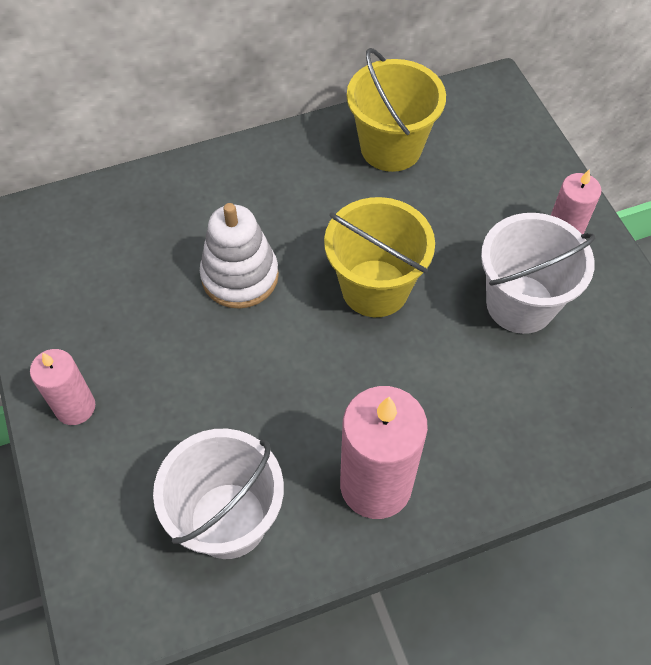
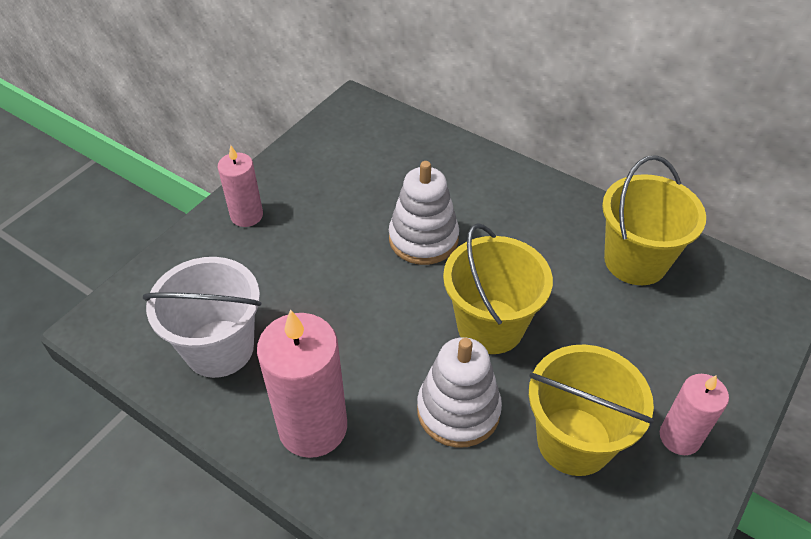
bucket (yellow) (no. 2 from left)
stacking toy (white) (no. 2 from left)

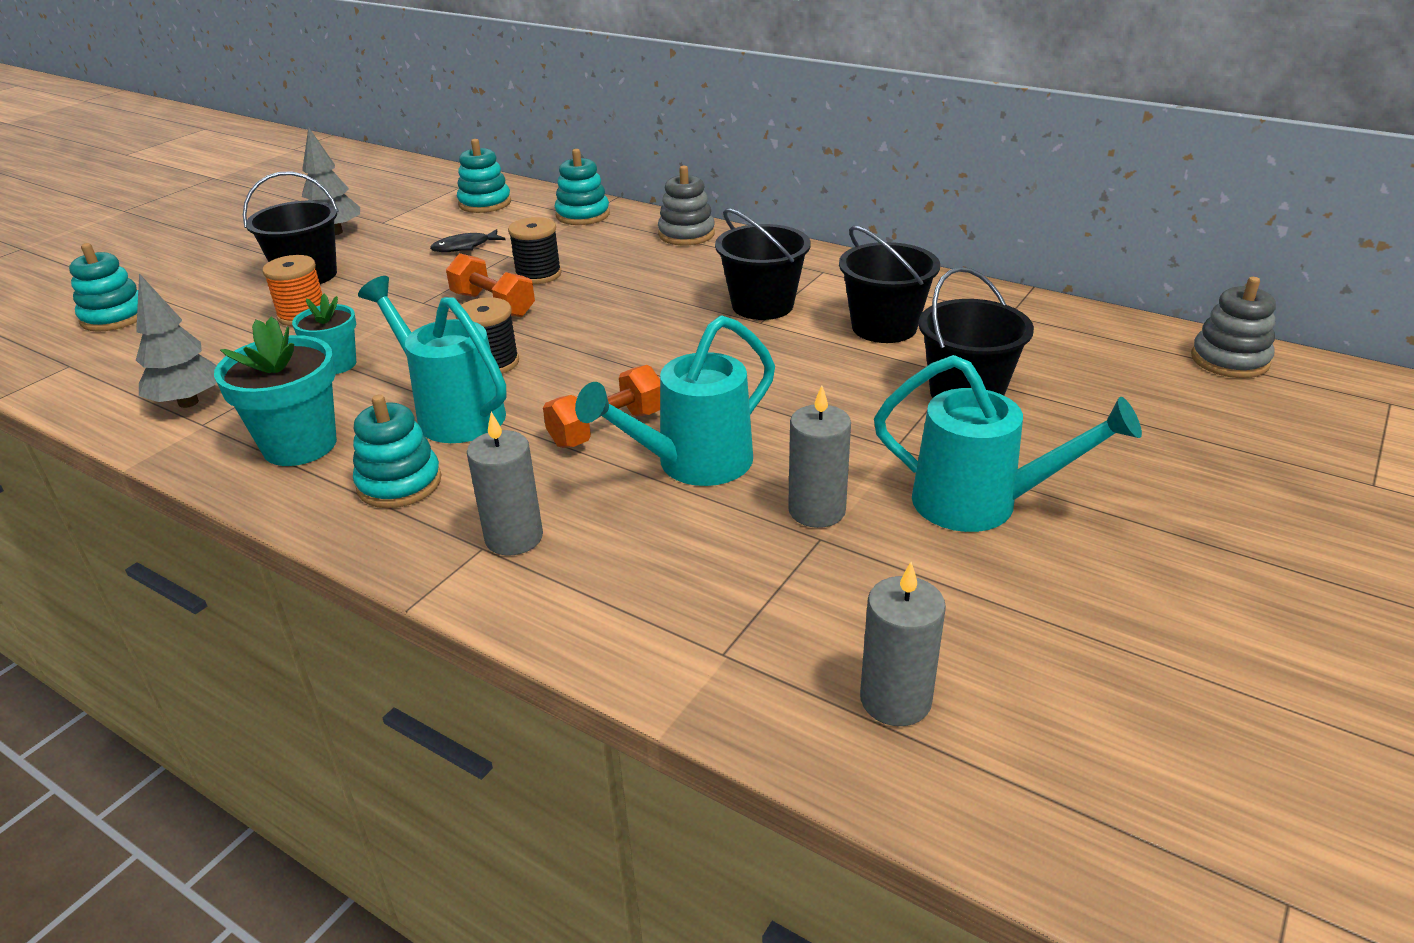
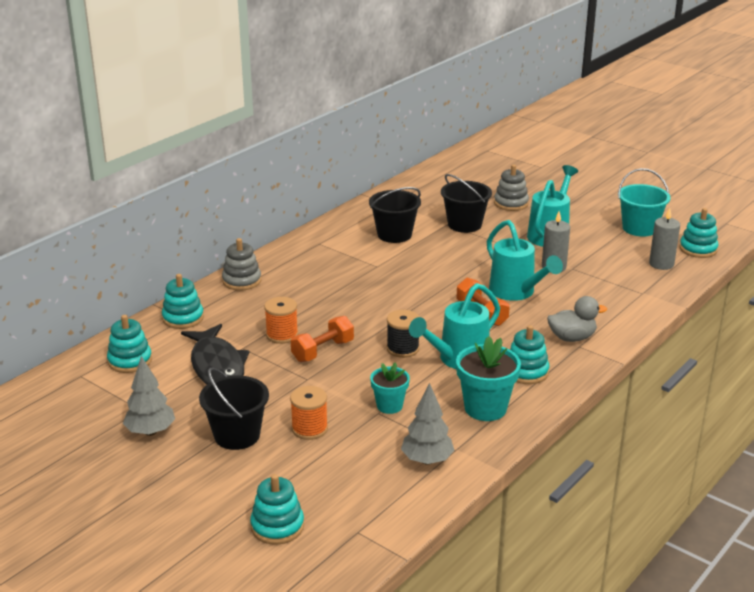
fish (black)
duck (grey)
spool (orange) (no. 1 from left)
bucket (black) (no. 2 from left in the first image)
stacking toy (grey) (no. 2 from left)
bucket (turquoise)
stacking toy (turquoise) (no. 5 from left)

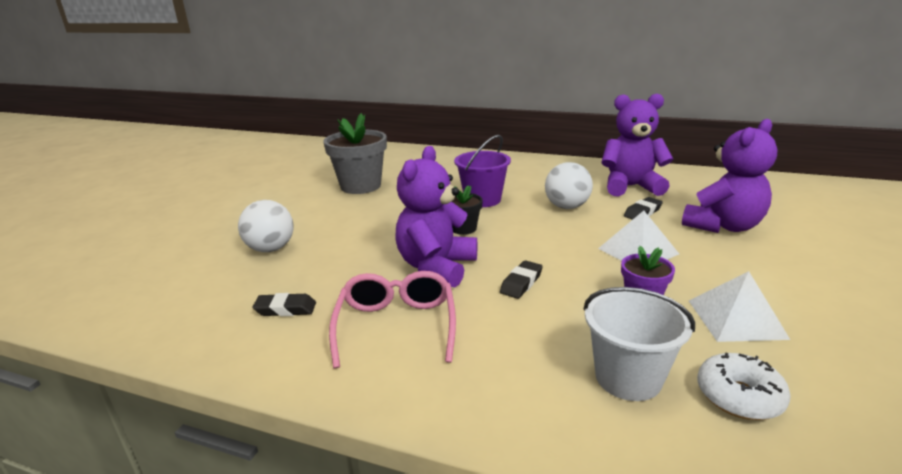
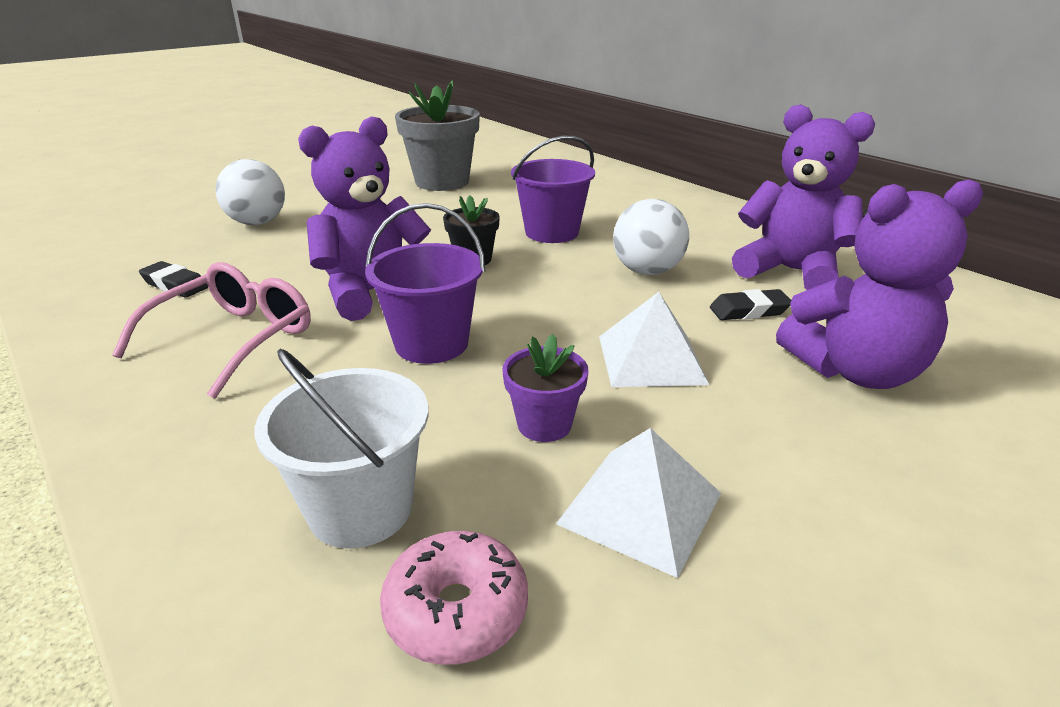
bucket (purple) (no. 1 from left)
donut (pink)

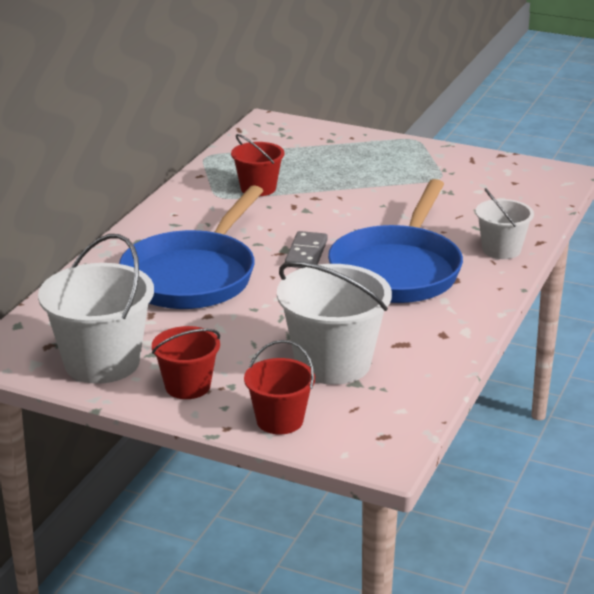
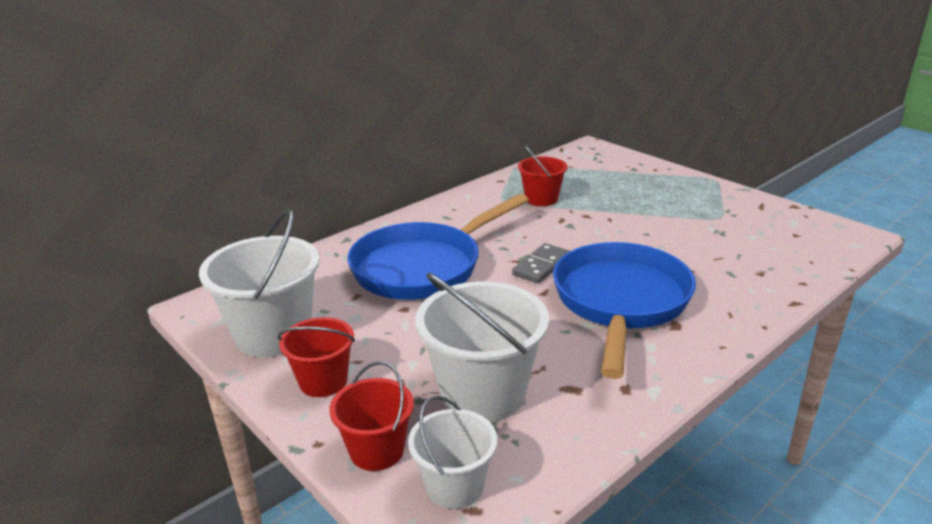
pan (blue) (no. 2 from left)
bucket (white) (no. 2 from left)

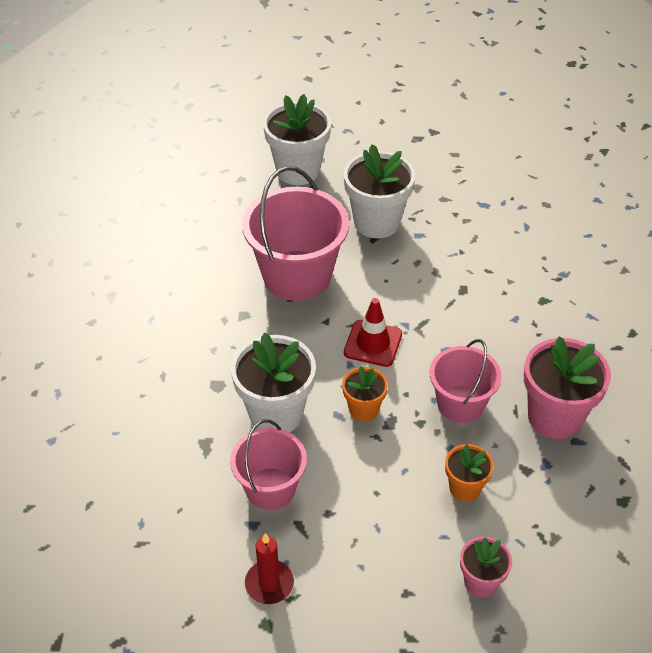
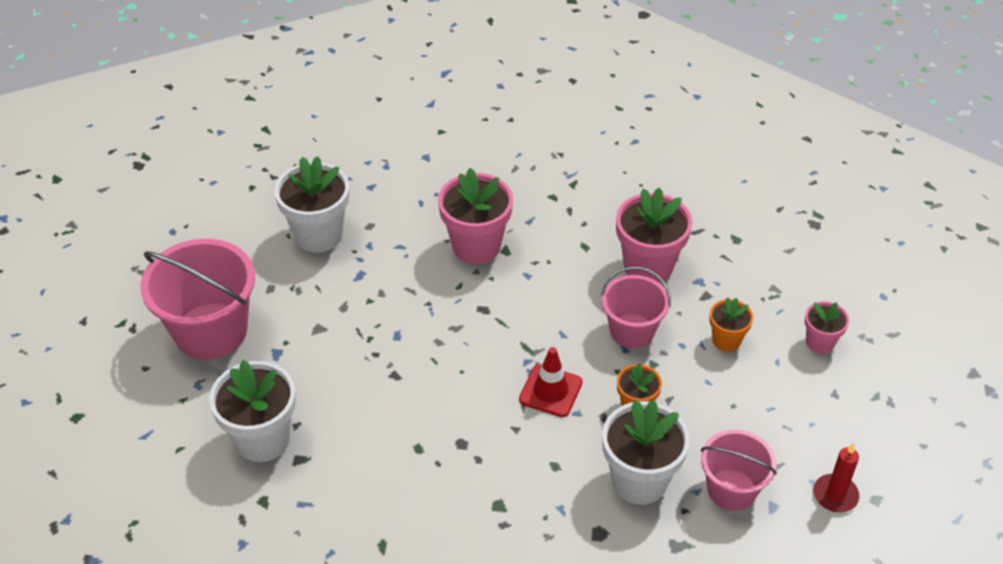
bucket (pink) (no. 1 from left)
flower pot (white) (no. 2 from left)
flower pot (pink) (no. 1 from left)

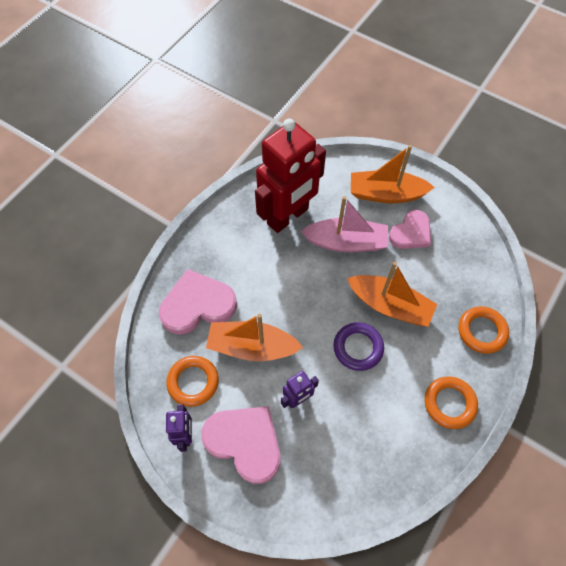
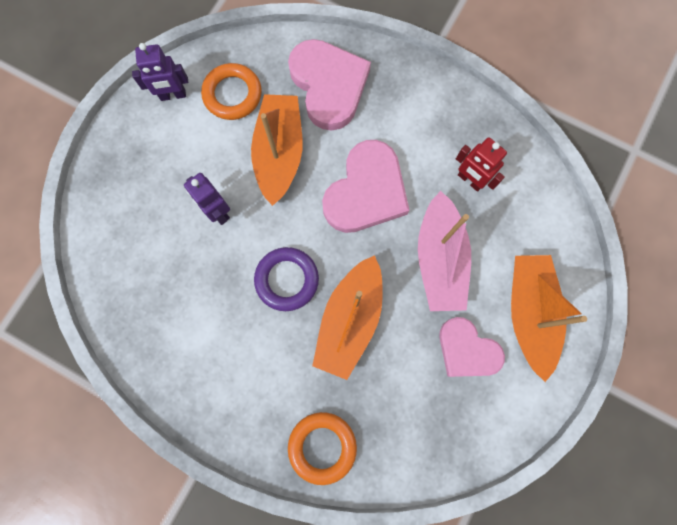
heart (pink) (no. 2 from left)
robot (red)
ring (orange) (no. 2 from left in the first image)

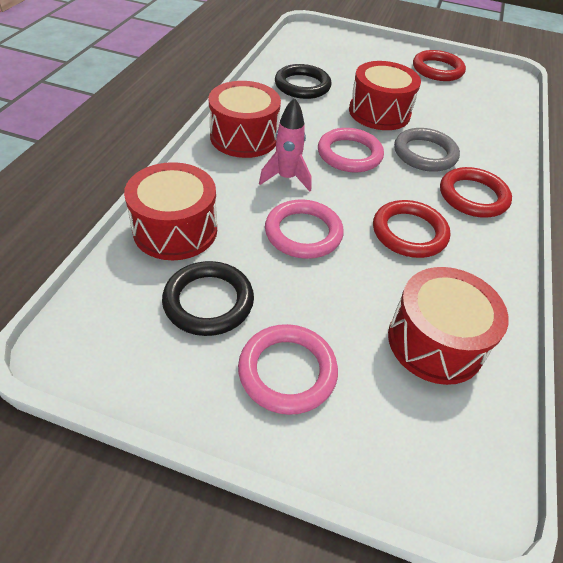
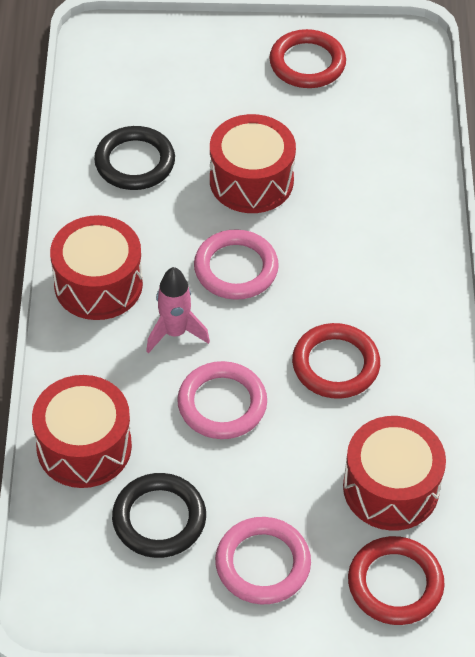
ring (grey)
ring (red) (no. 3 from left)

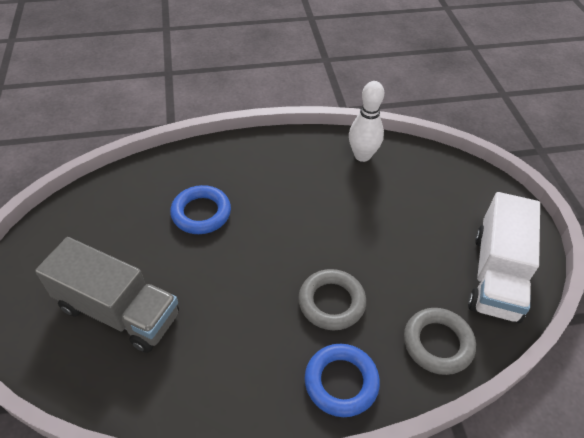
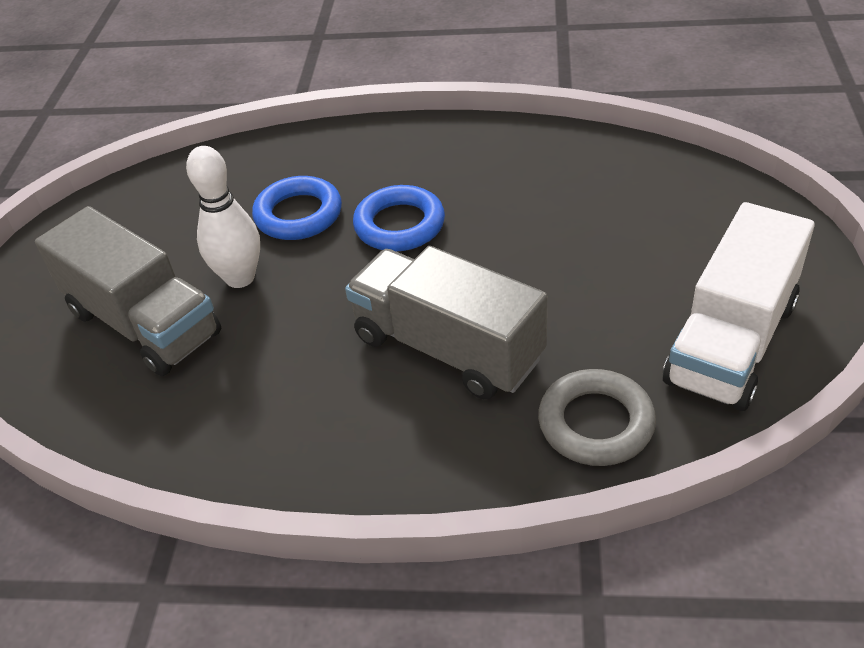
truck (grey) (no. 2 from left)
ring (blue) (no. 2 from left)
bowling pin (white)

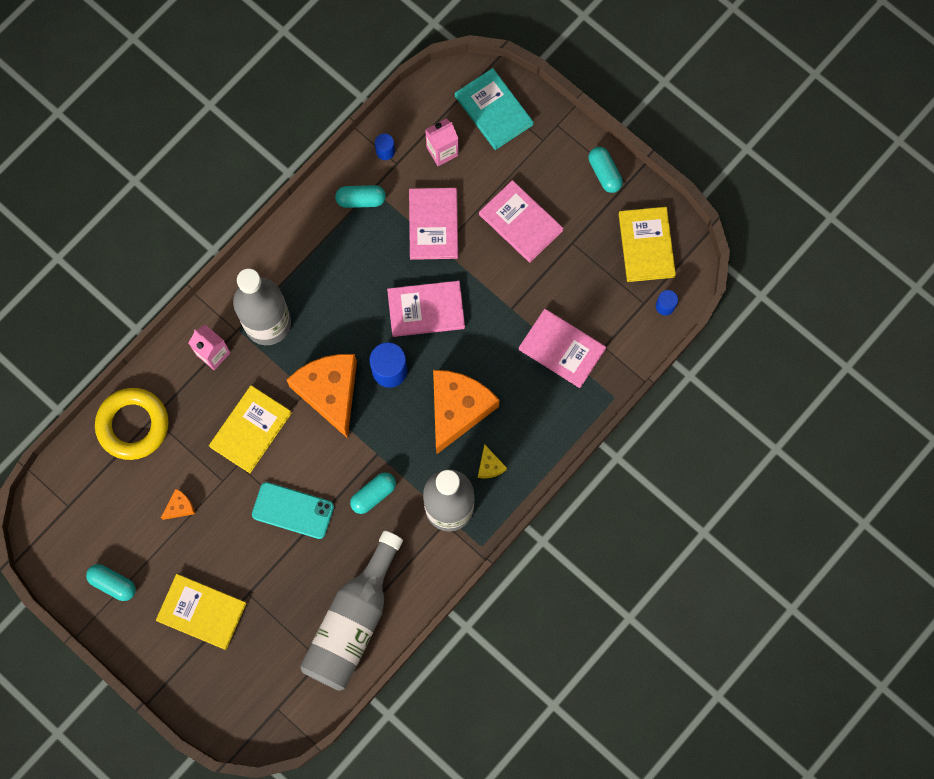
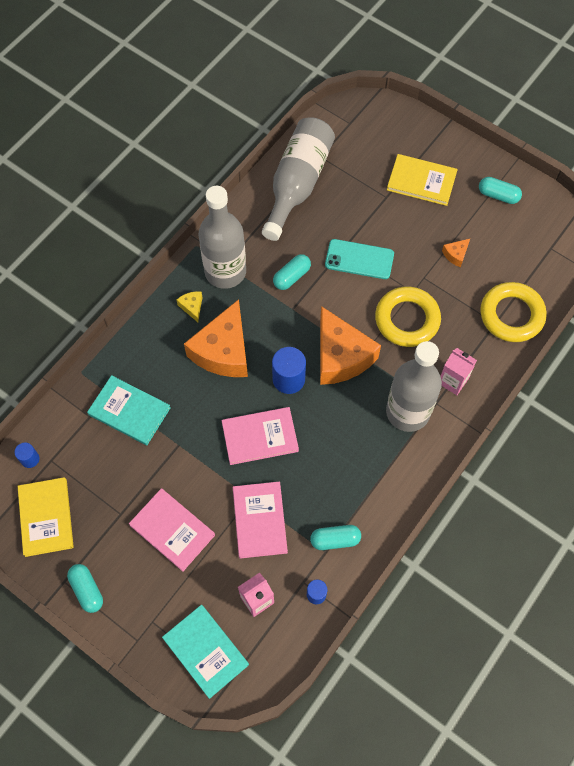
ring (yellow) (no. 1 from left)
book (turquoise) (no. 1 from left)

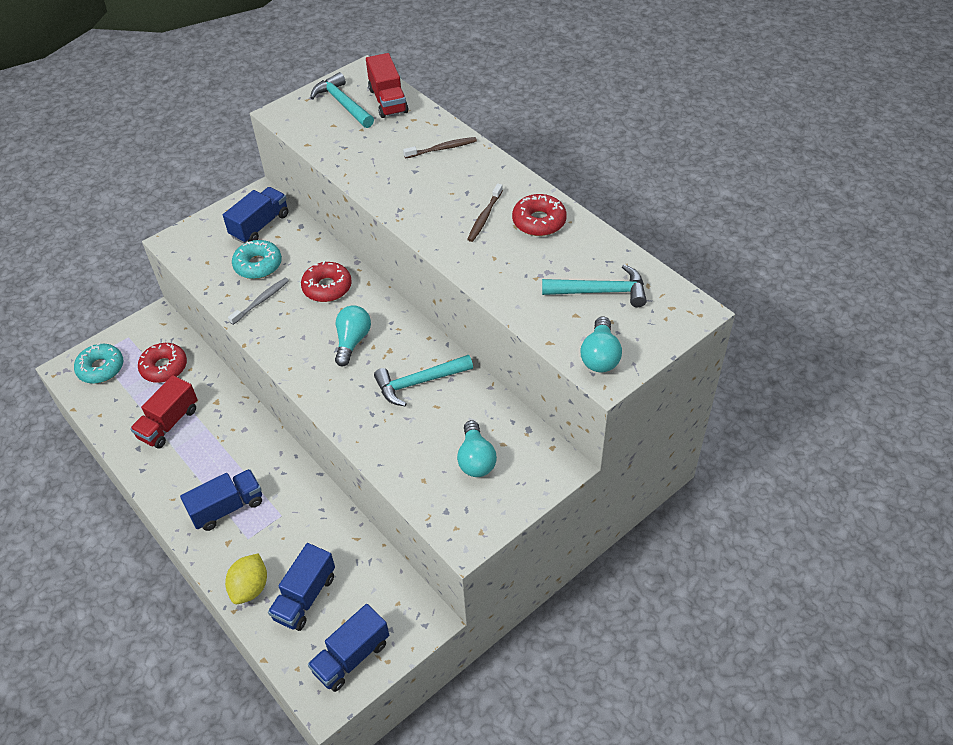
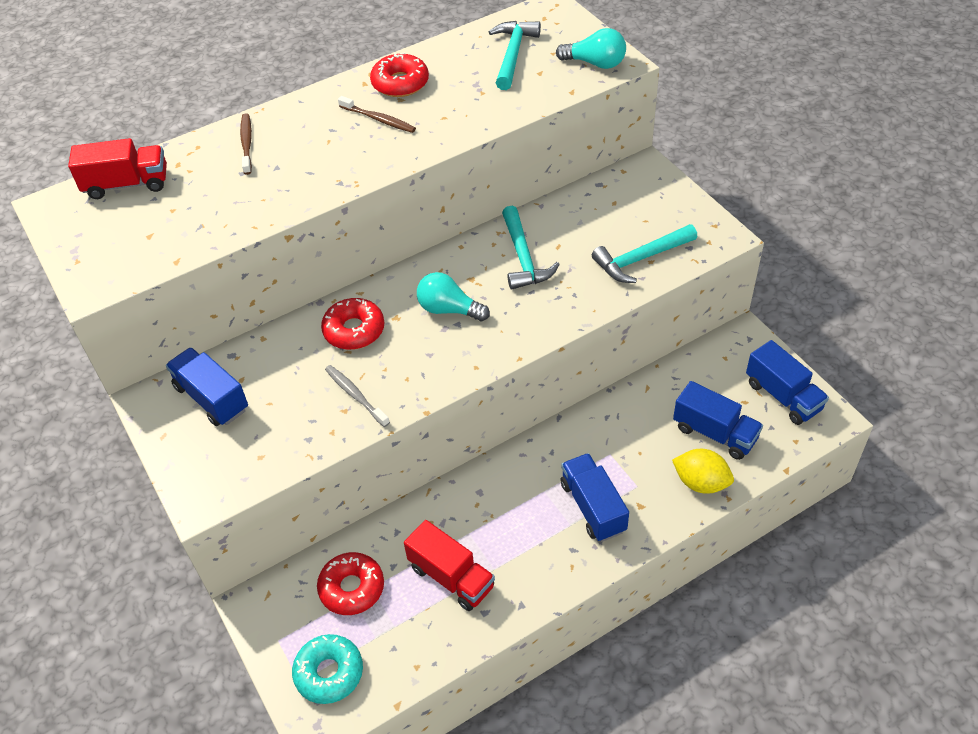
donut (turquoise) (no. 2 from left in the first image)
hammer (turquoise) (no. 3 from left)
light bulb (turquoise) (no. 2 from left in the first image)

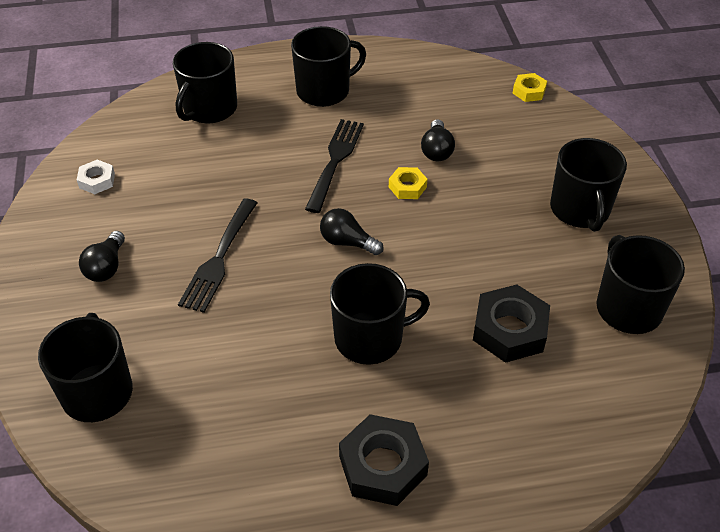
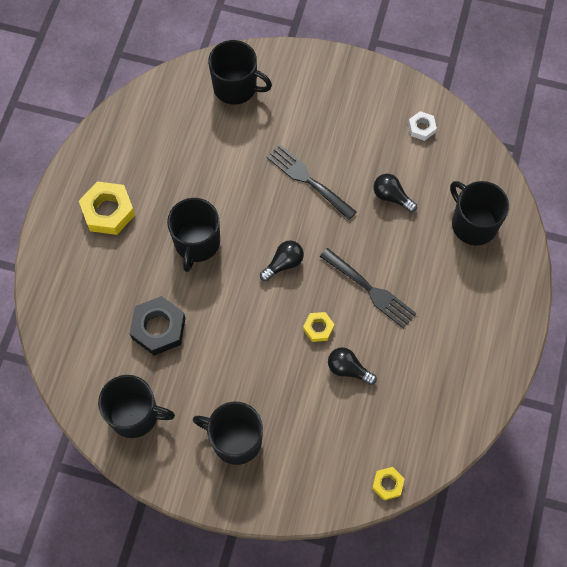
light bulb (black) (no. 3 from left)
mug (black) (no. 3 from left in the first image)
nut (yellow) (no. 1 from left)

